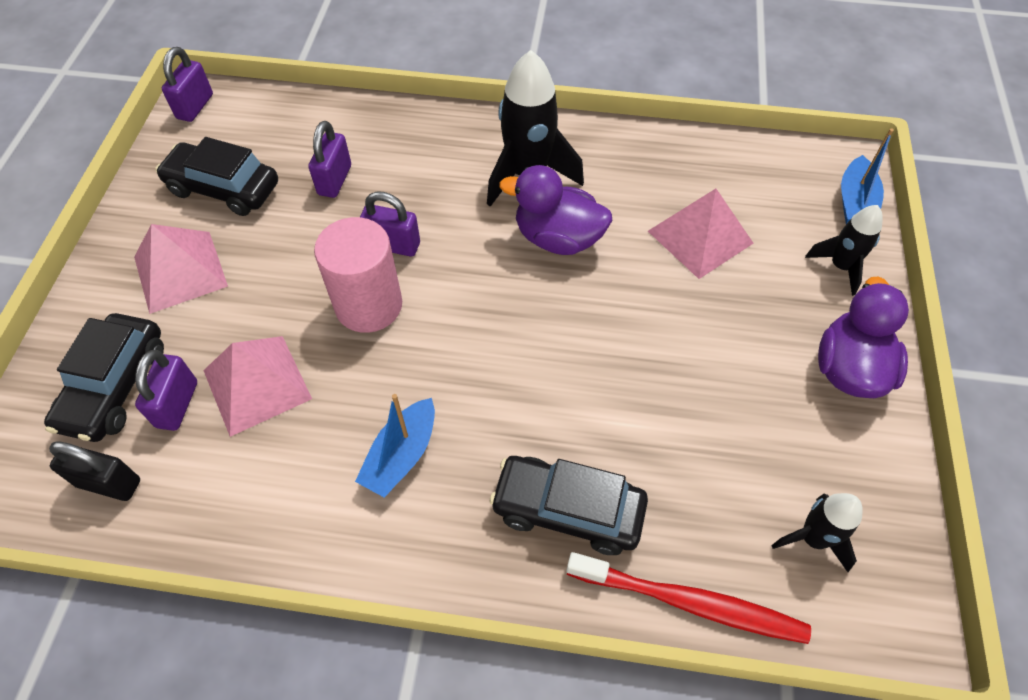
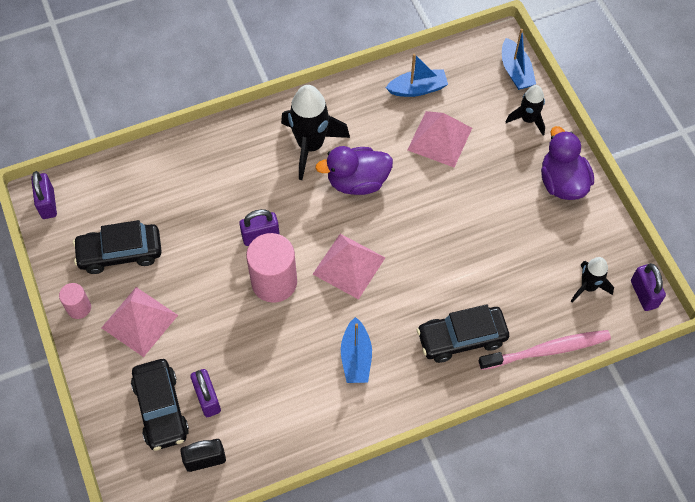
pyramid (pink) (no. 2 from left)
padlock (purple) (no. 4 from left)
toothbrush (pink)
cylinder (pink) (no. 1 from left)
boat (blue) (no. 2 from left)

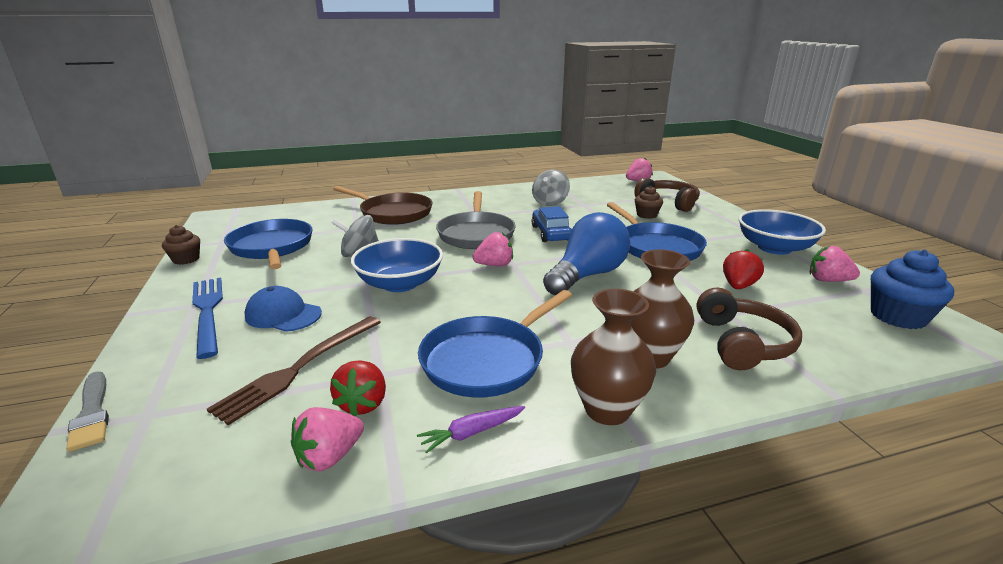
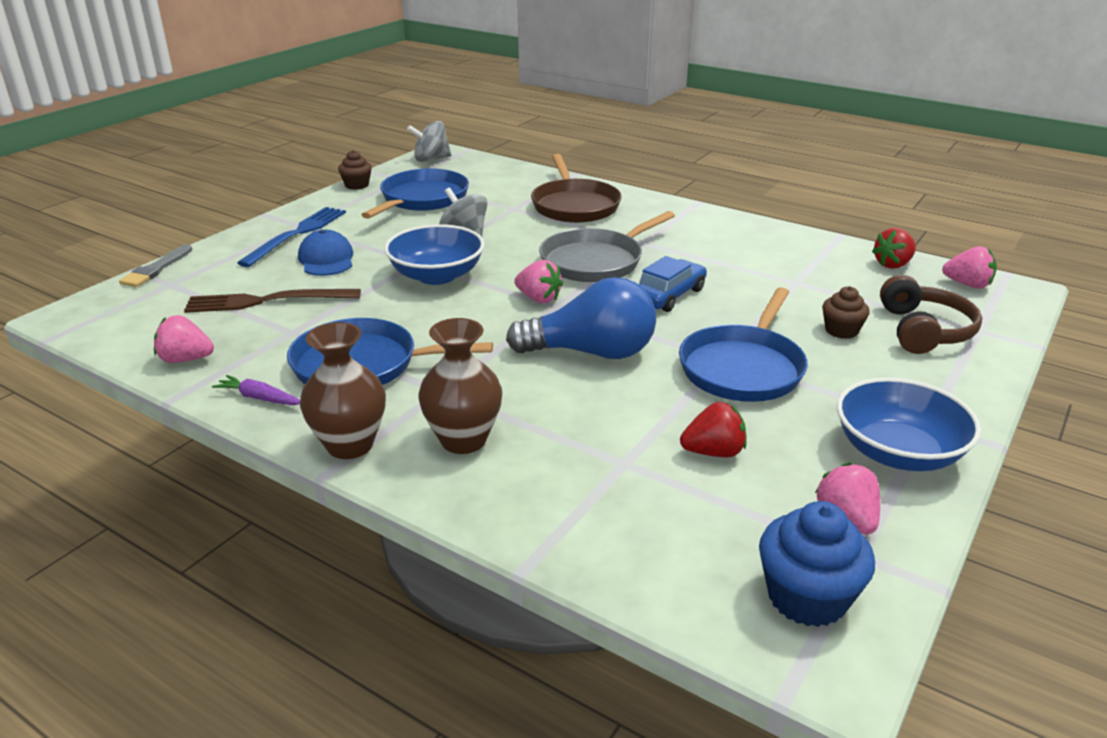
strawberry (red) (no. 2 from left)
spinning top (grey) (no. 1 from left)
headphones (brown) (no. 2 from left in the first image)

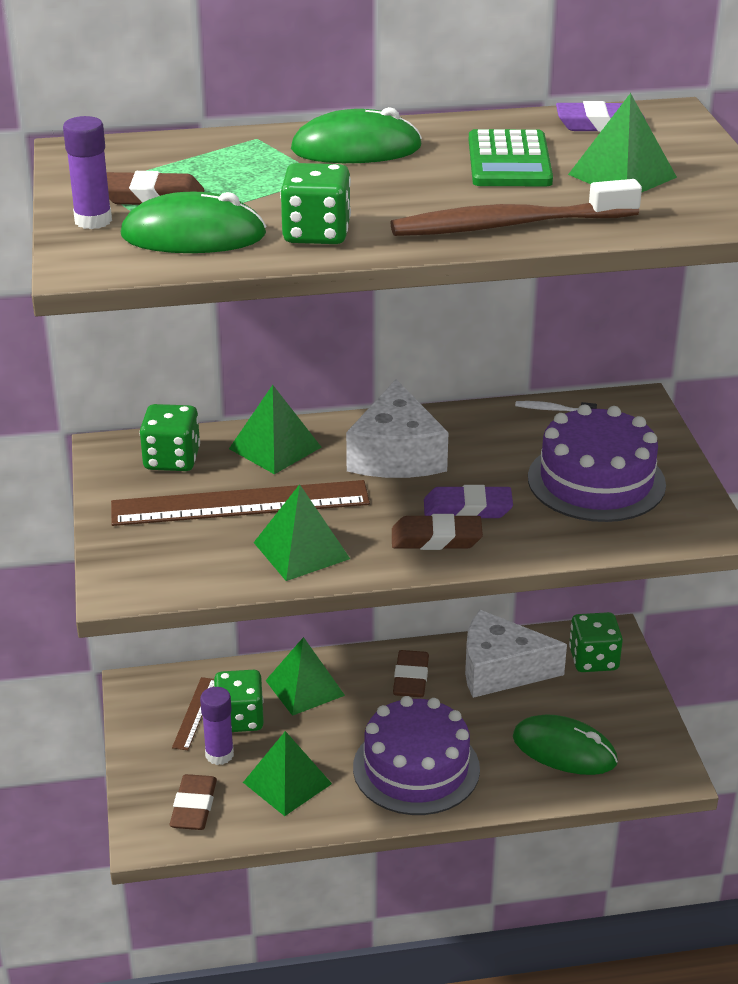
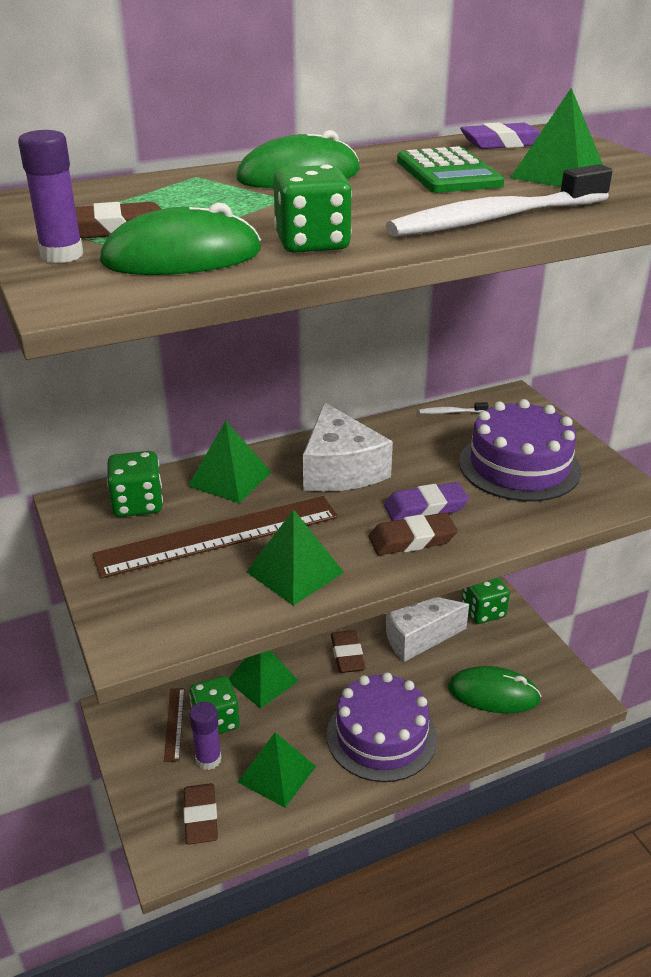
toothbrush (white) (no. 2 from left)

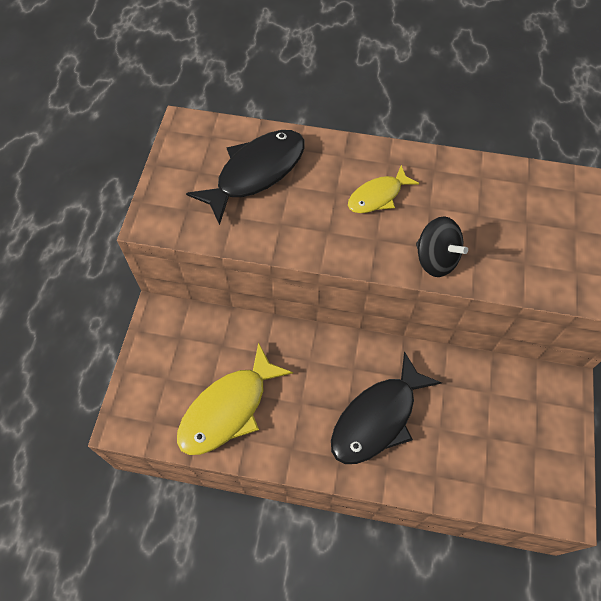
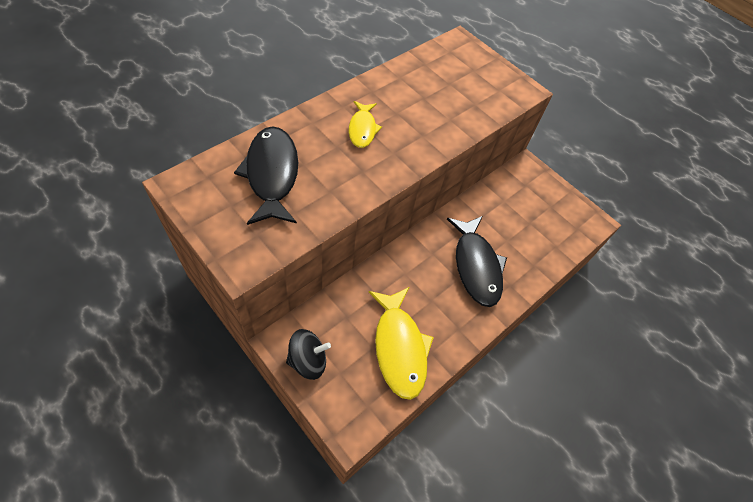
spinning top (black)

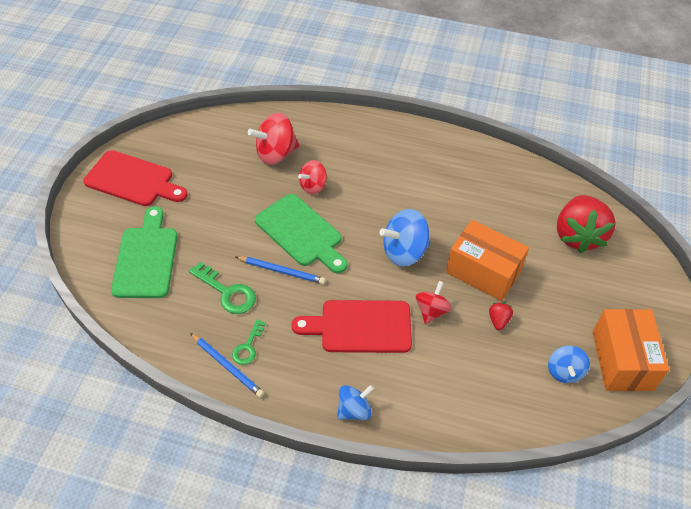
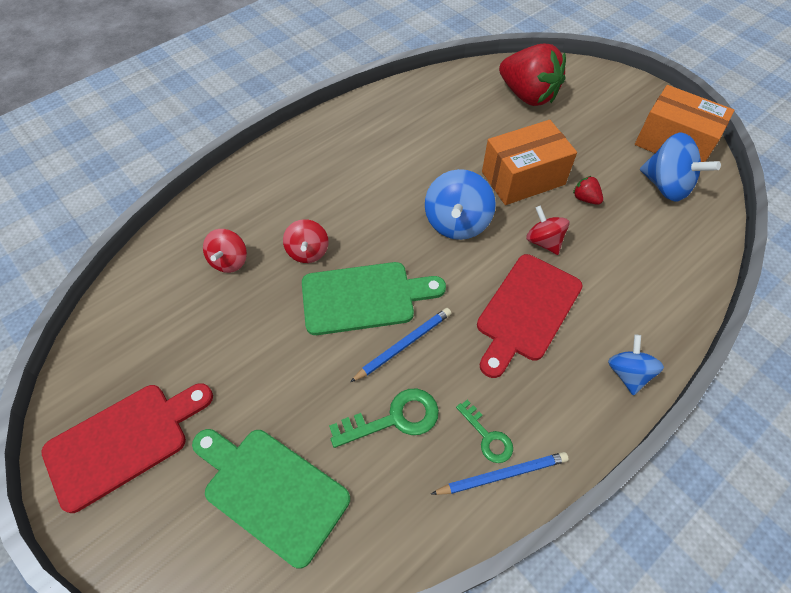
spinning top (red) (no. 1 from left)
spinning top (blue) (no. 3 from left)

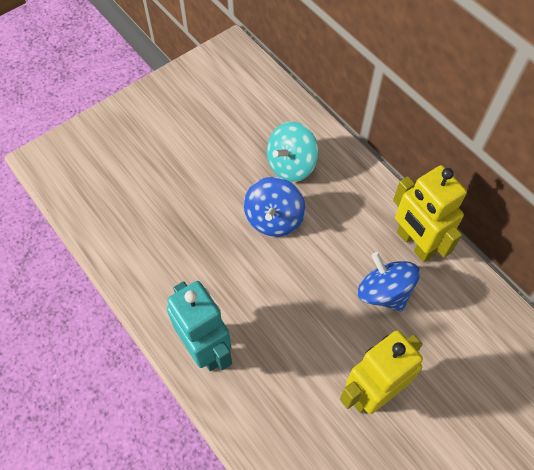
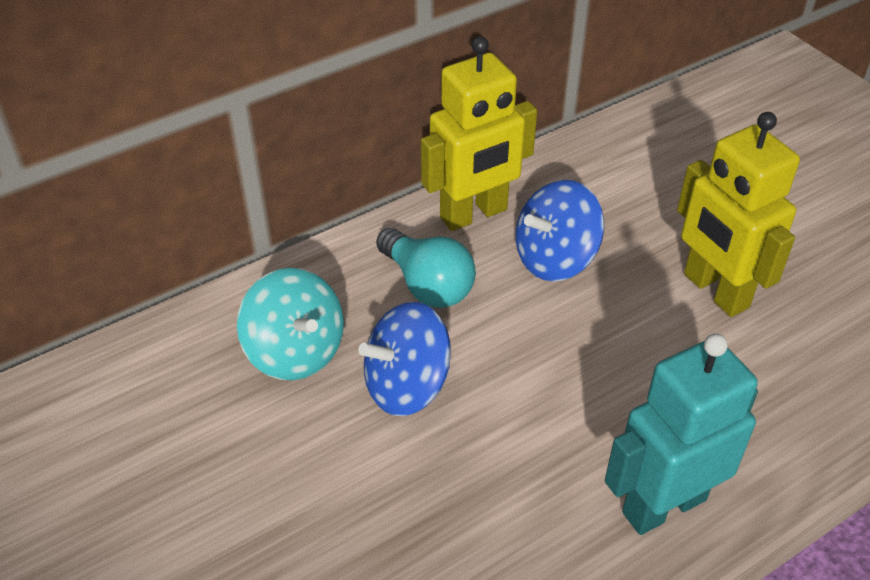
spinning top (blue) (no. 1 from left)
light bulb (turquoise)

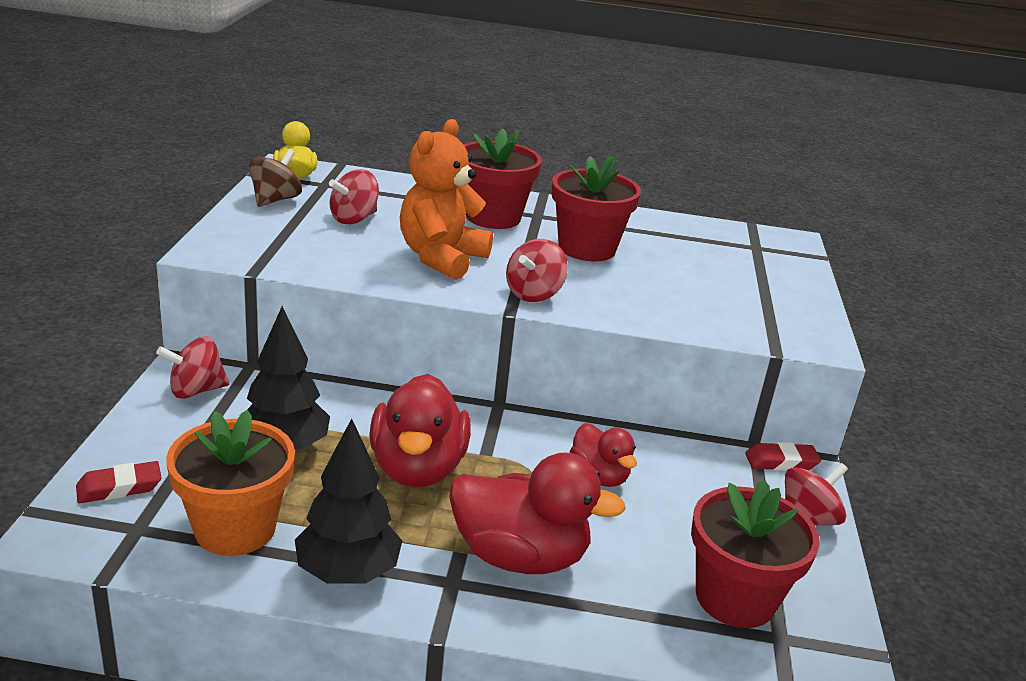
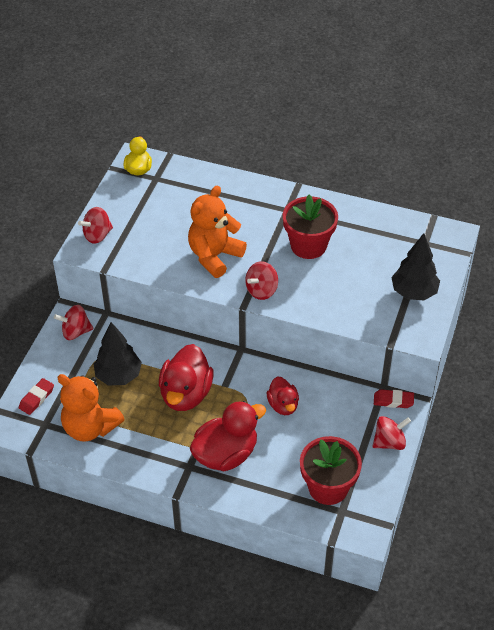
eraser (red) (no. 1 from left)
teddy bear (orange) (no. 1 from left)
spinning top (brown)
tree (black) (no. 2 from left)
spinning top (red) (no. 2 from left)
duck (red) (no. 2 from left)
flower pot (red) (no. 1 from left in the first image)

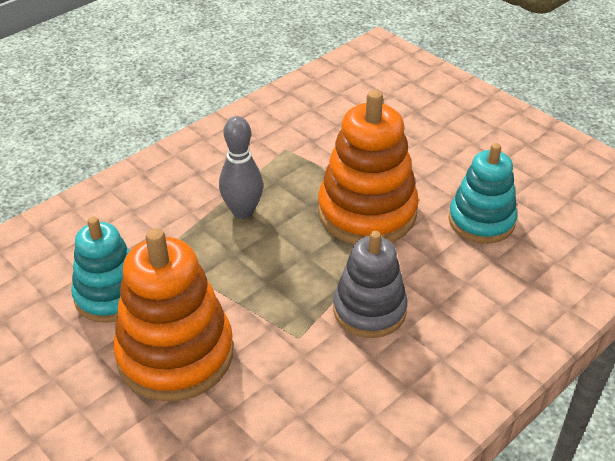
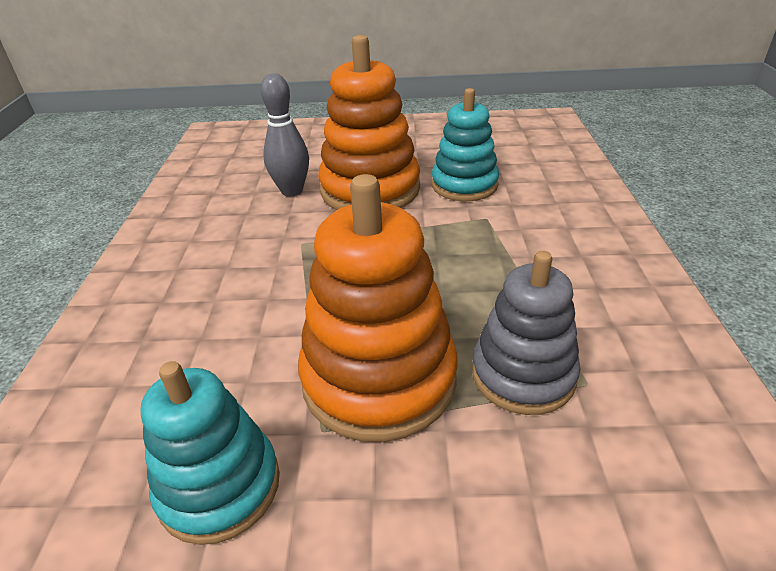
bowling pin (grey)
stacking toy (grey)

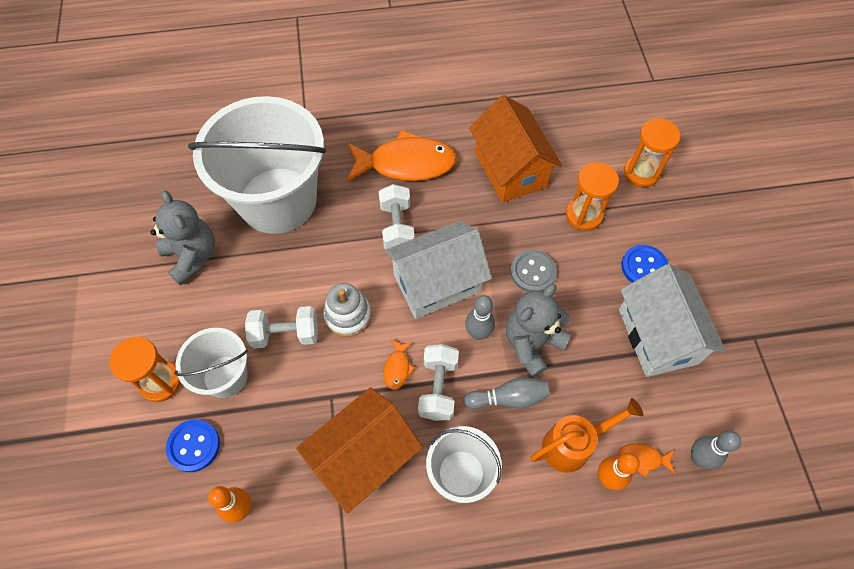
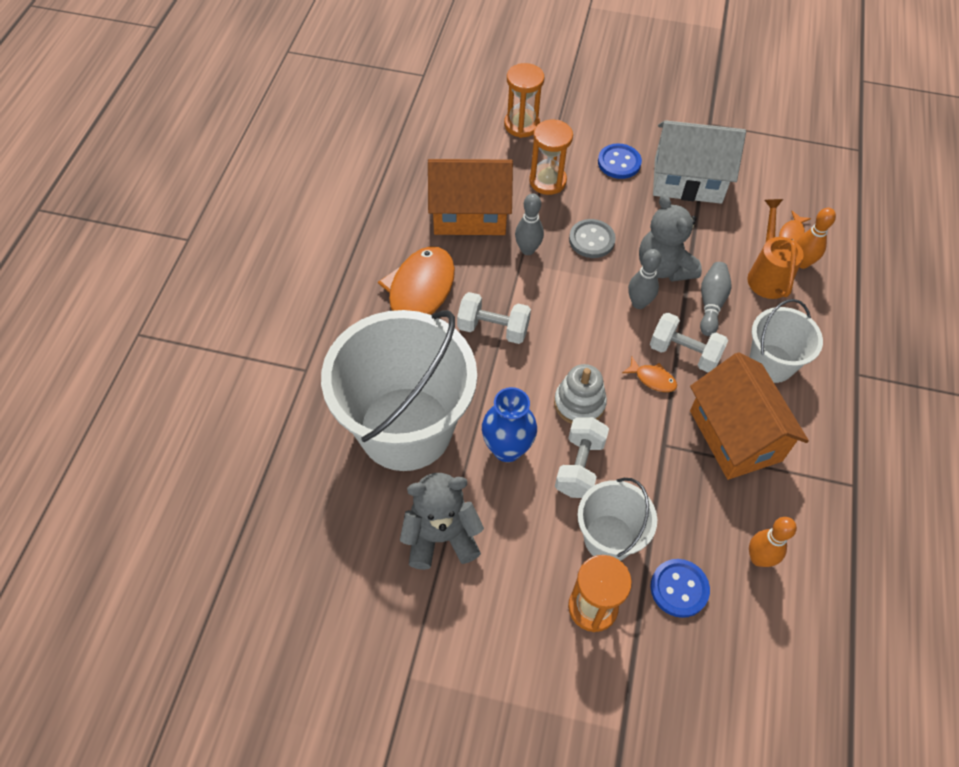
house (white) (no. 1 from left in the first image)
bowling pin (grey) (no. 1 from left)
vase (blue)

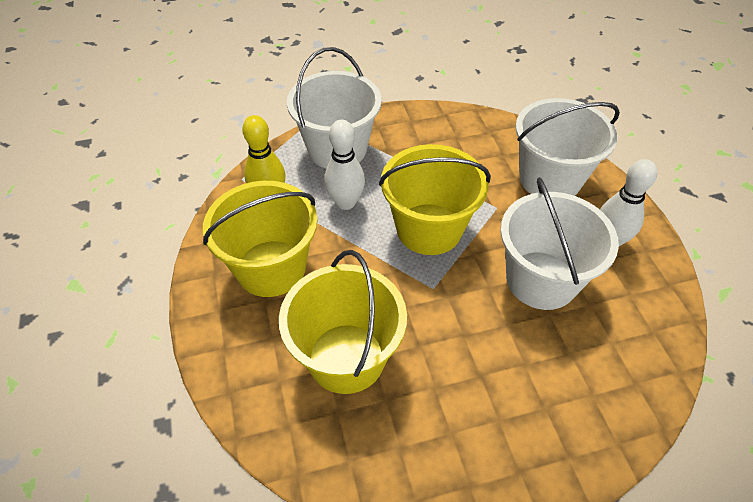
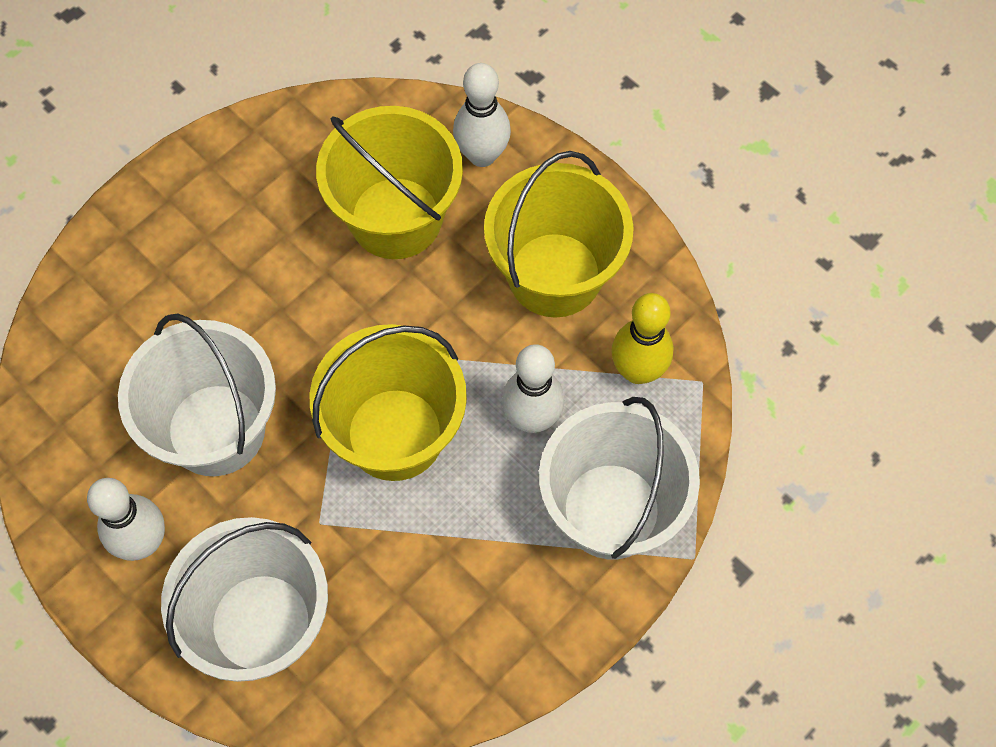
bowling pin (white) (no. 2 from left)

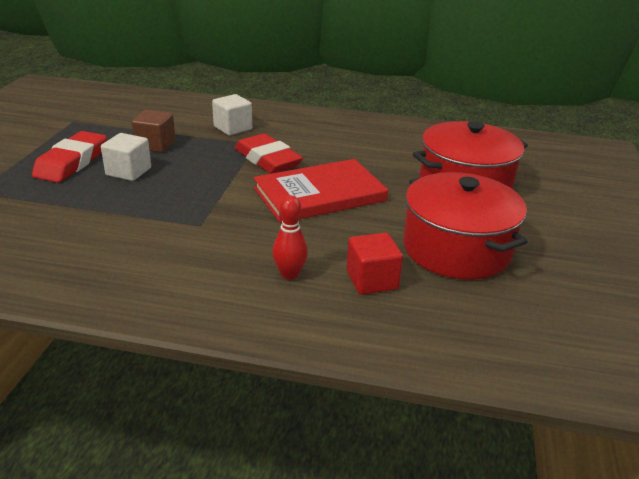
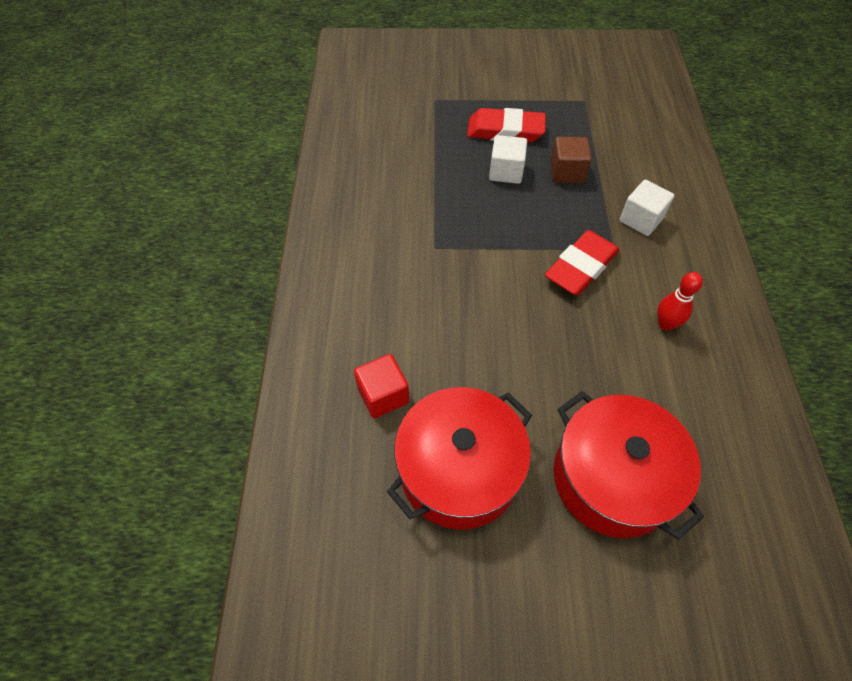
book (red)
bowling pin (red)

